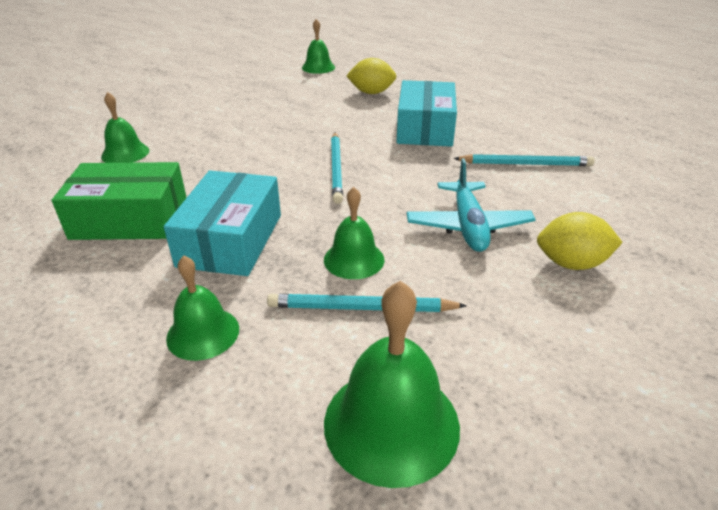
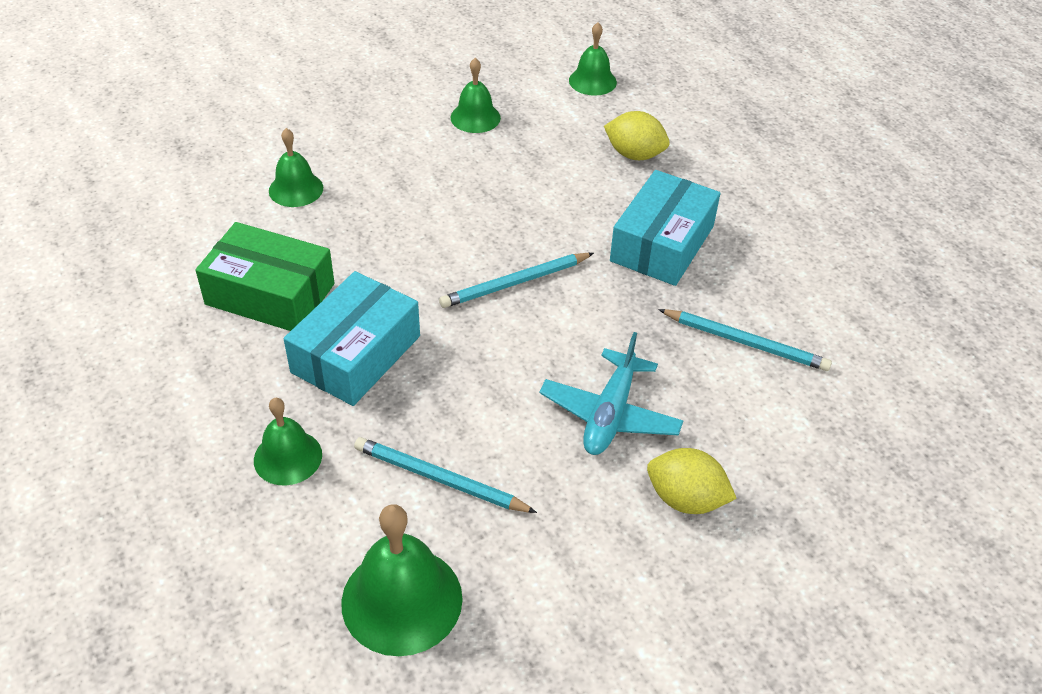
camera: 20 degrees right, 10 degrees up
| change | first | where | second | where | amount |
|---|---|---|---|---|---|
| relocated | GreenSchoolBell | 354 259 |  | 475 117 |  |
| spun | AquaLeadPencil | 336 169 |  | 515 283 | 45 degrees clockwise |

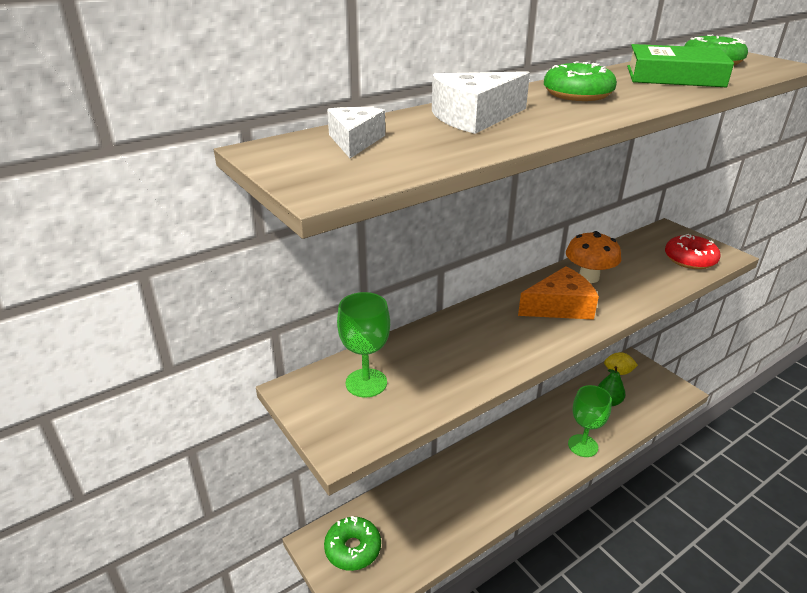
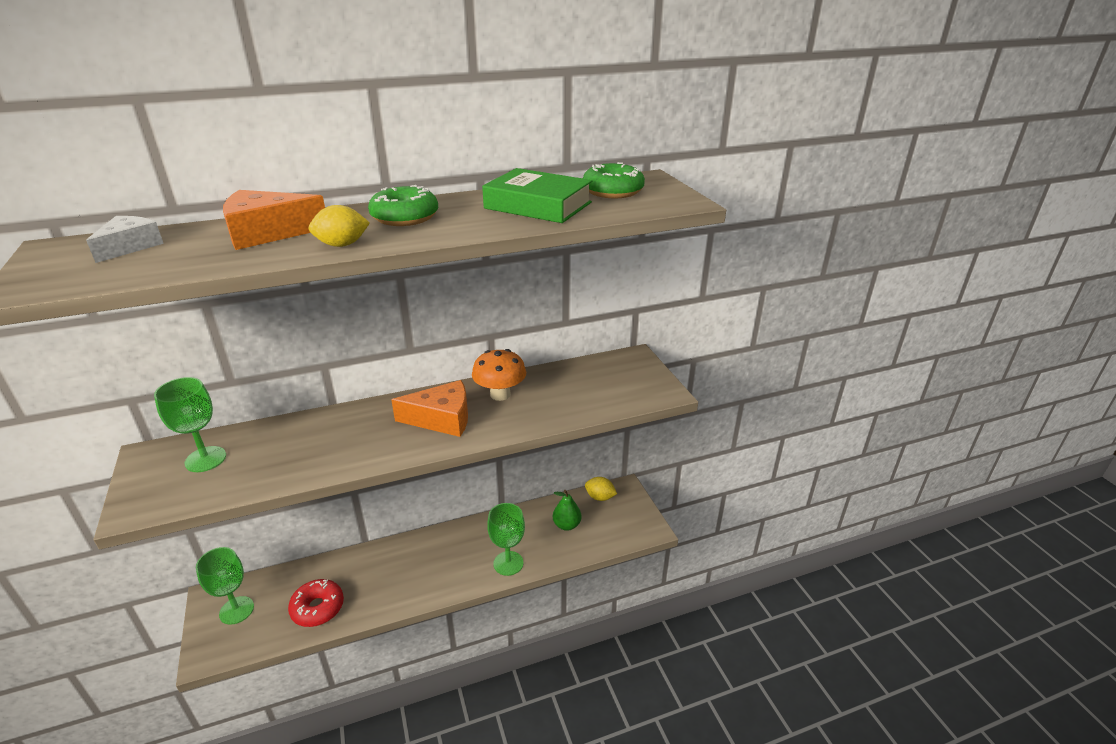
camera: 15 degrees right, 0 degrees up
| change | first | where | second | where | amount |
|---|---|---|---|---|---|
| appeared |  |  | BrightYellowLemon | 342 245 |  |
| relocated | CrimsonDoughnut | 690 259 |  | 318 608 |  |
| exchanged | GreenDoughnut | 353 549 | GreenChalice | 236 610 |  |
| colour | SnowWhitePieceOfCheese | 475 117 | OrangeColouredPieceOfCheese | 268 233 |  |

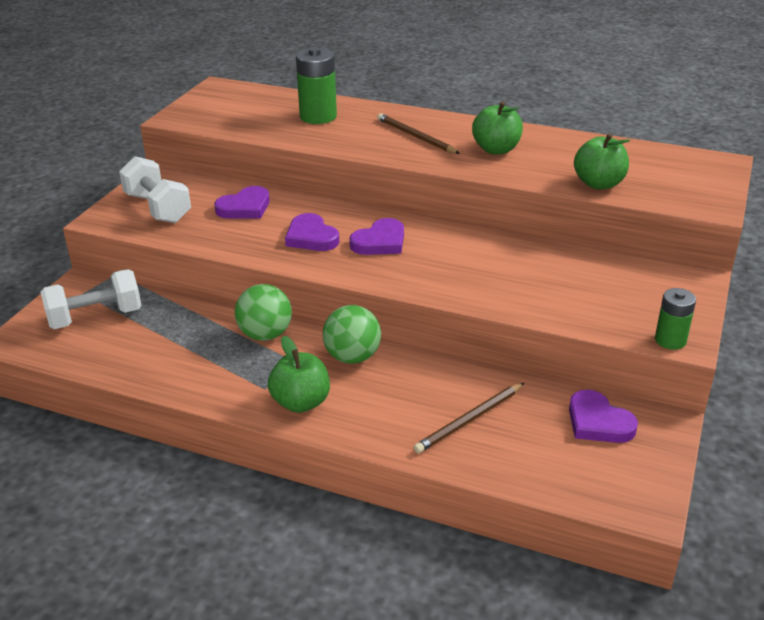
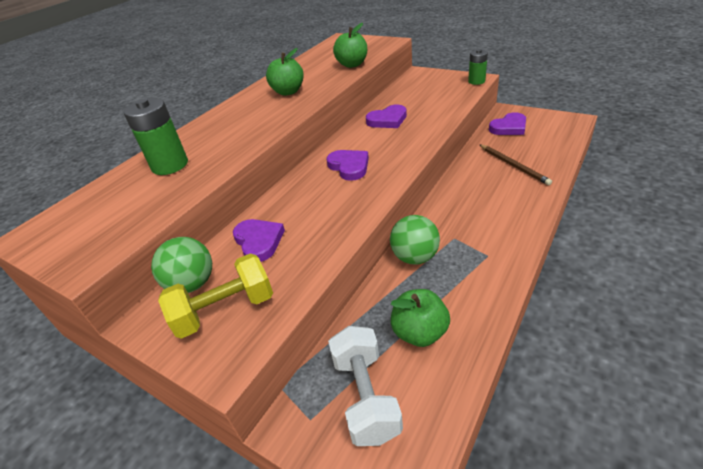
camera: 75 degrees left, 5 degrees up
| change | first | where | second | where | amount |
|---|---|---|---|---|---|
| missing | BrownLeadPencil | 415 136 |  |  |  |
| relocated | GreenApple | 301 402 |  | 419 332 |  |
| relocated | VioletHeartShape | 311 237 |  | 387 120 |  |
| relocated | GreenPlayBall | 352 357 |  | 192 284 |  |
| colour | SnowWhiteHandWeight | 158 208 | BrightYellowHandWeight | 225 310 |  |

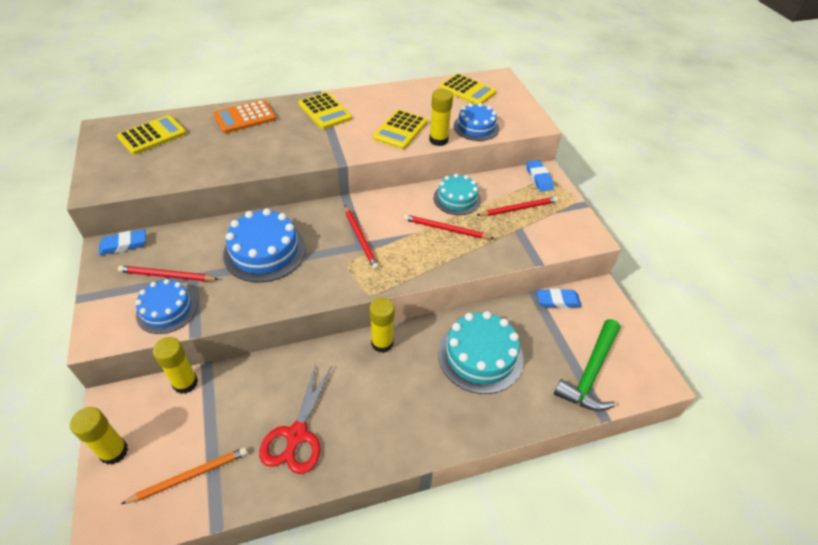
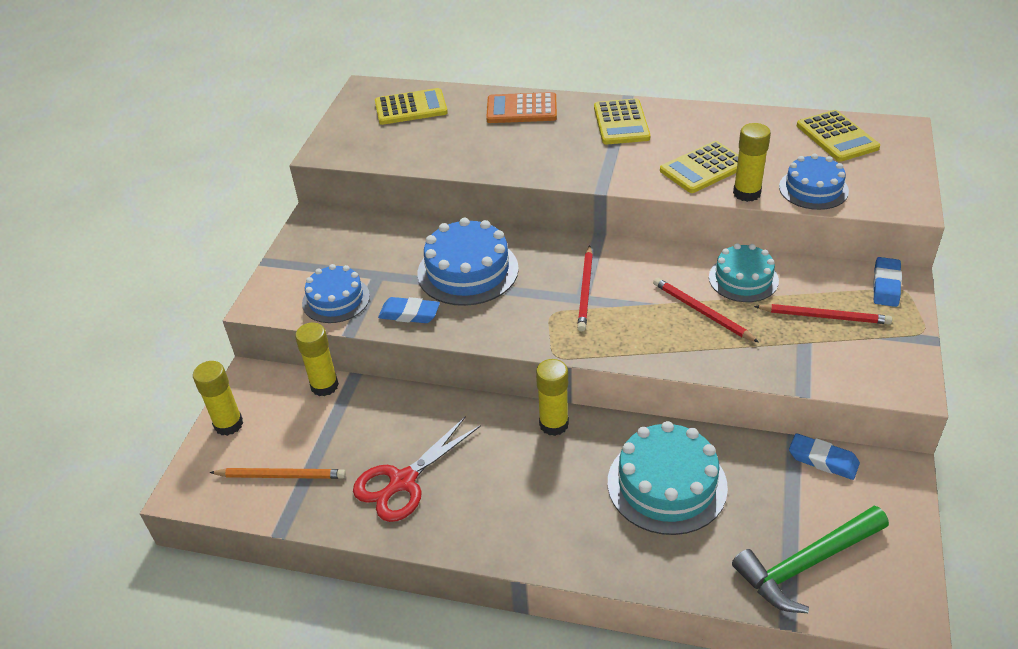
camera: 35 degrees right, 5 degrees down
| change | first | where | second | where | amount |
|---|---|---|---|---|---|
| missing | CrimsonLeadPencil | 167 276 |  |  |  |
| relocated | BlueEraser | 124 245 |  | 409 314 |  |

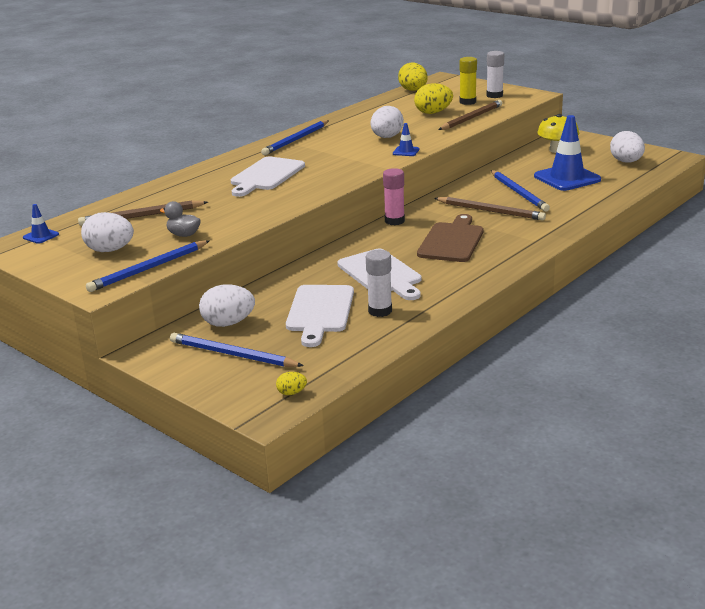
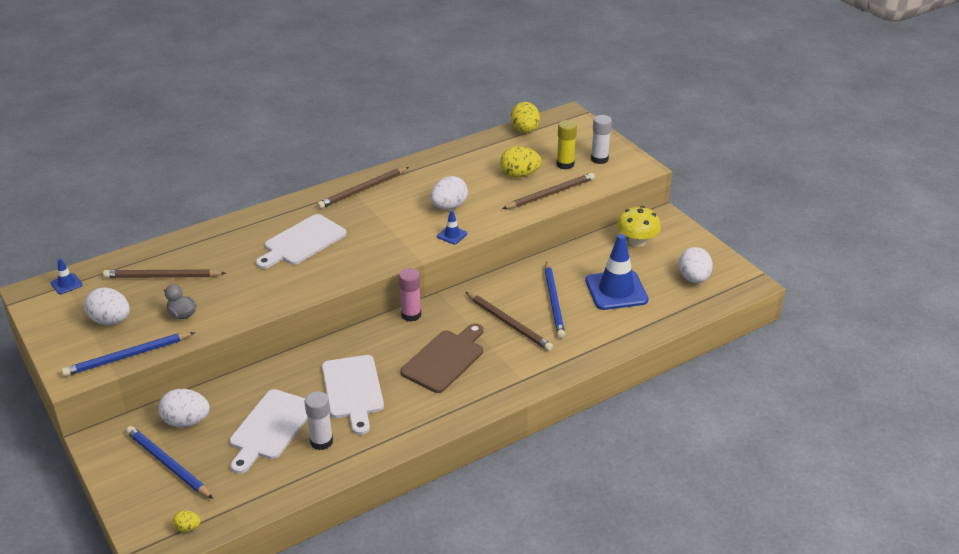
camera: 15 degrees right, 10 degrees up
| change | first | where | second | where | amount |
|---|---|---|---|---|---|
| colour | BlueLeadPencil | 296 140 | BrownLeadPencil | 363 190 |  |

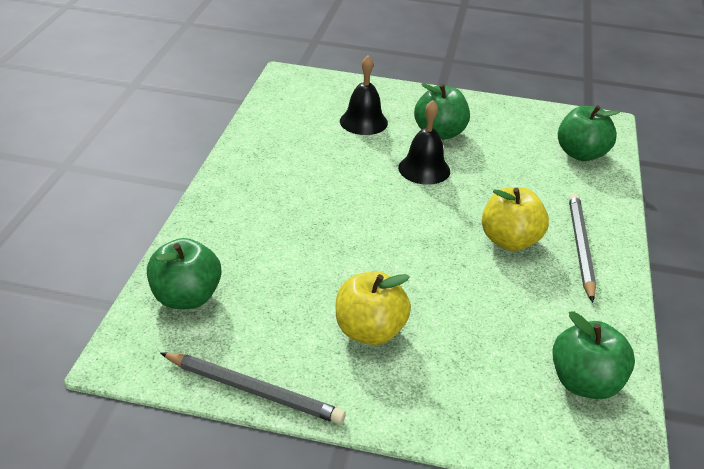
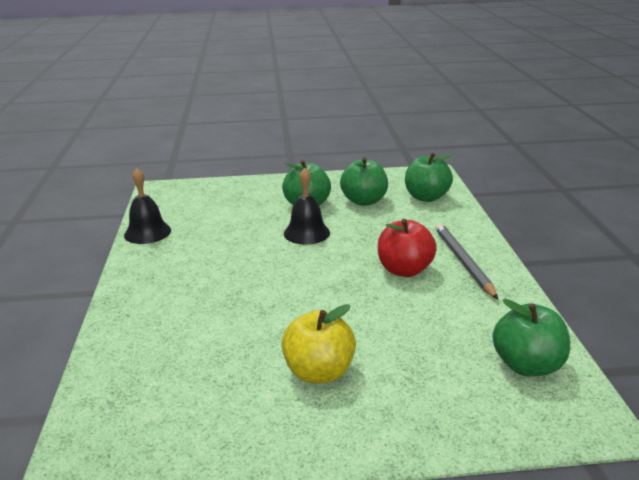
camera: 15 degrees left, 10 degrees down
| change | first | where | second | where | amount |
|---|---|---|---|---|---|
| missing | GreyLeadPencil | 253 390 |  |  |  |
| relocated | GreenApple | 186 297 |  | 364 201 |  |
| relocated | EbonySchoolBell | 363 122 |  | 147 232 |  |
| colour | BrightYellowApple | 509 241 | CrimsonApple | 404 270 |  |

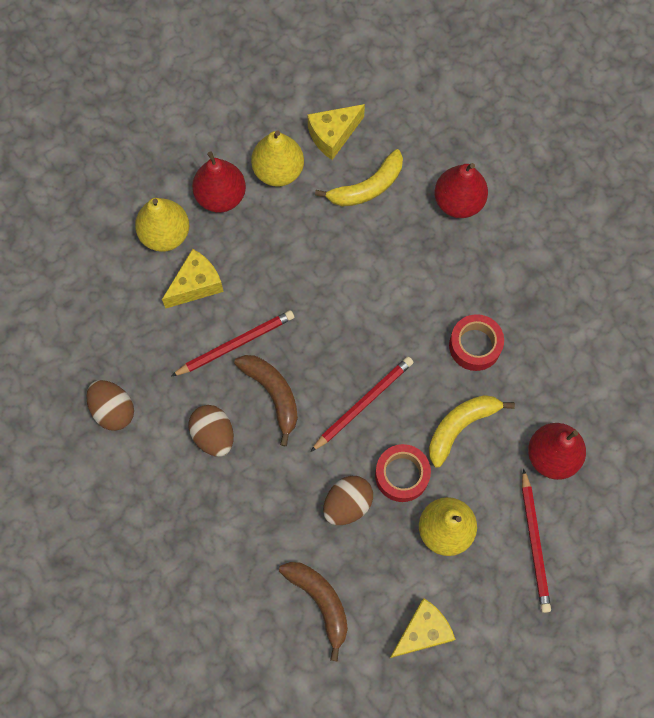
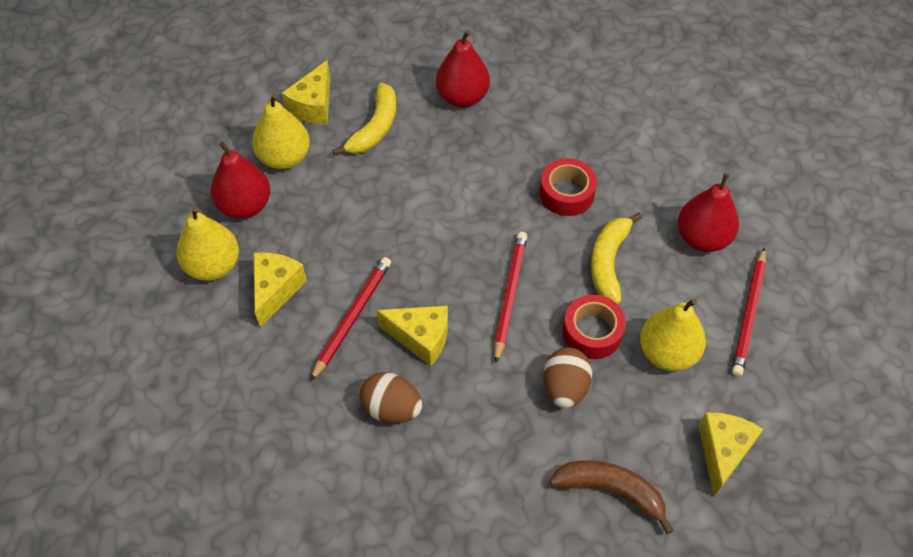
camera: 35 degrees left, 15 degrees down
| change | first | where | second | where | amount |
|---|---|---|---|---|---|
| missing | BrownEgg | 113 410 |  |  |  |
| exchanged | BrownToyBanana | 273 394 | BrightYellowPieceOfCheese | 421 338 |  |
| spun | CrimsonLeadPencil | 535 543 |  | 749 314 | 60 degrees clockwise |

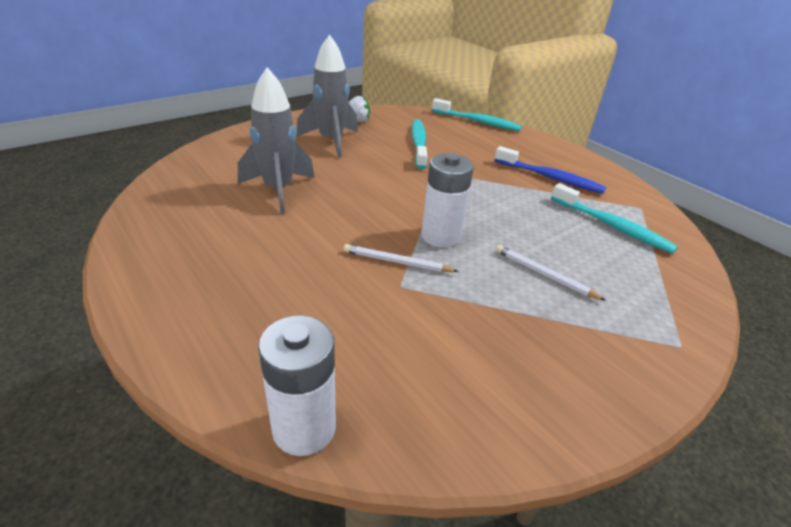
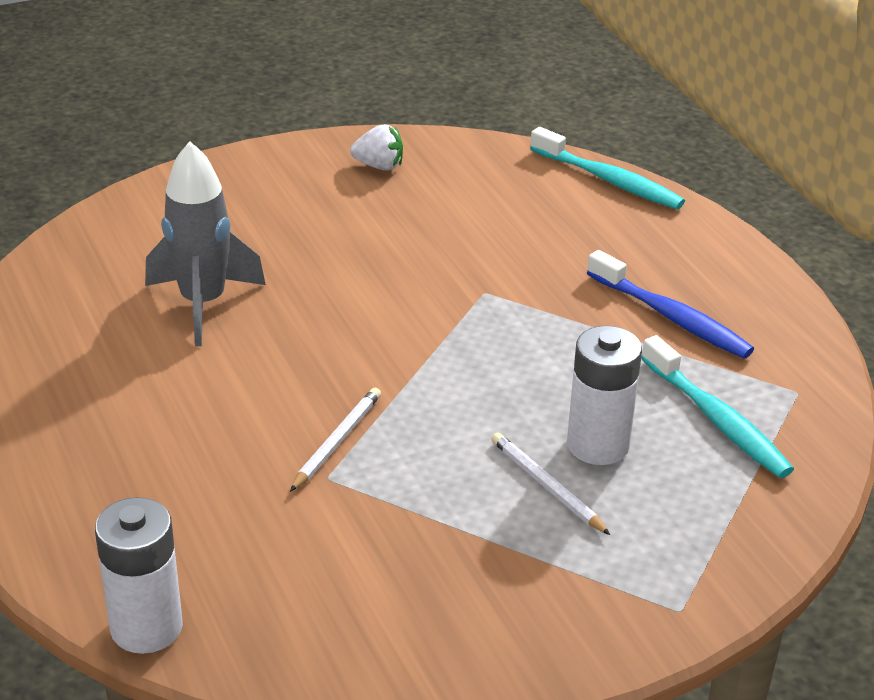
camera: 15 degrees right, 0 degrees up
| change | first | where | second | where | amount |
|---|---|---|---|---|---|
| missing | GreyRocket | 331 141 |  |  |  |
| missing | AquaDentalBrush | 418 144 |  |  |  |
| relocated | SnowWhiteBattery | 440 236 |  | 598 445 |  |
| spun | SnowWhiteLeadPencil | 397 262 |  | 337 442 | 90 degrees clockwise |

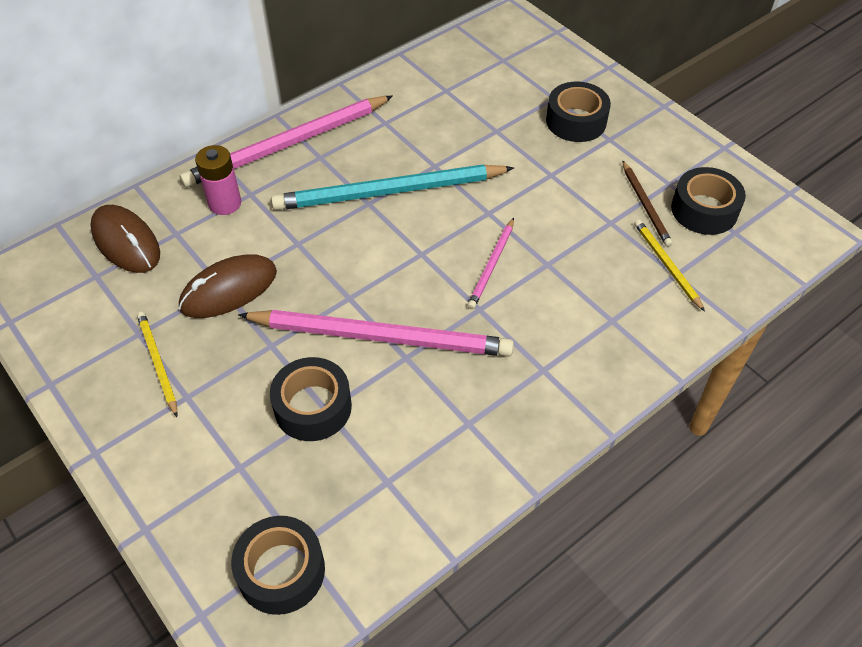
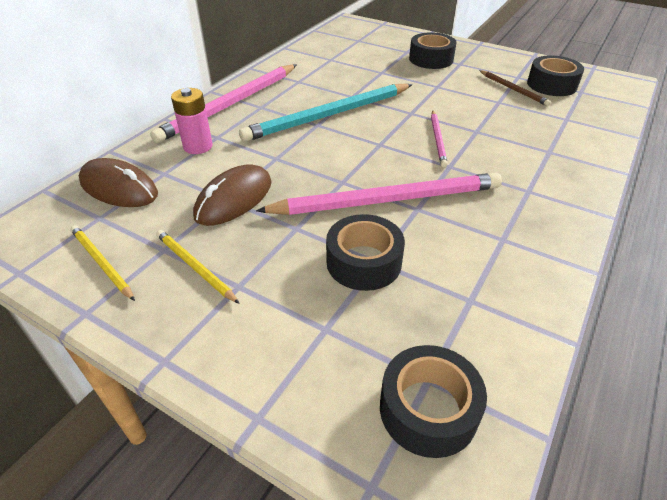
camera: 20 degrees left, 10 degrees down
| change | first | where | second | where | amount |
|---|---|---|---|---|---|
| relocated | BrightYellowLeadPencil | 666 265 |  | 101 263 |  |

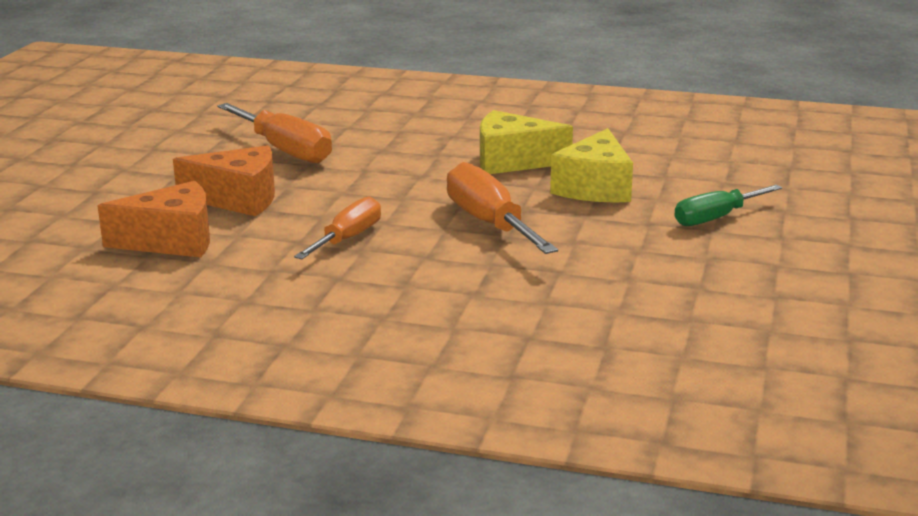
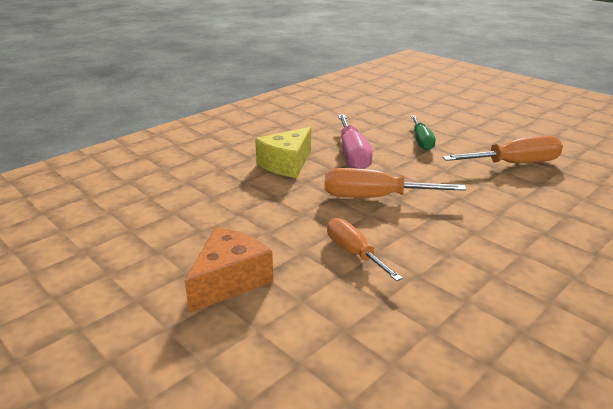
camera: 60 degrees left, 5 degrees up
| change | first | where | second | where | amount |
|---|---|---|---|---|---|
| missing | OrangeColouredPieceOfCheese | 172 241 |  |  |  |
| relocated | OrangeColouredHandScrewdriver | 285 150 |  | 514 164 |  |
| exchanged | BrightYellowPieceOfCheese | 595 188 | RosyHandScrewdriver | 352 155 |  |

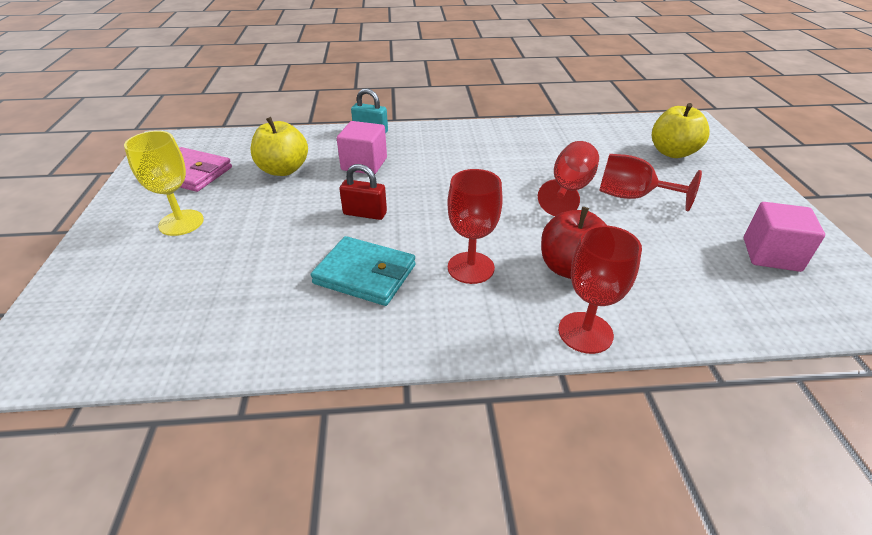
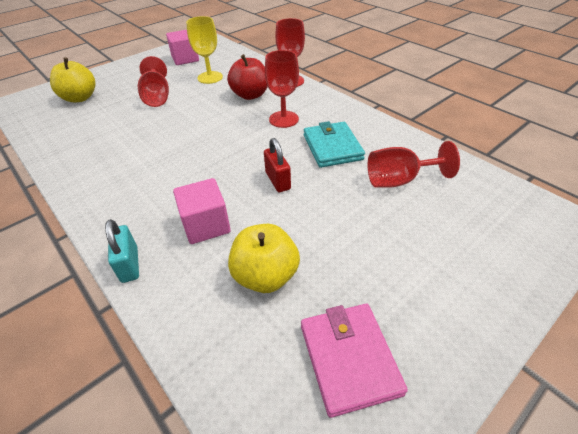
camera: 125 degrees left, 5 degrees up
| change | first | where | second | where | amount |
|---|---|---|---|---|---|
| relocated | BrightYellowChalice | 181 223 |  | 210 77 |  |
| relocated | CrimsonChalice | 569 189 |  | 399 180 |  |

